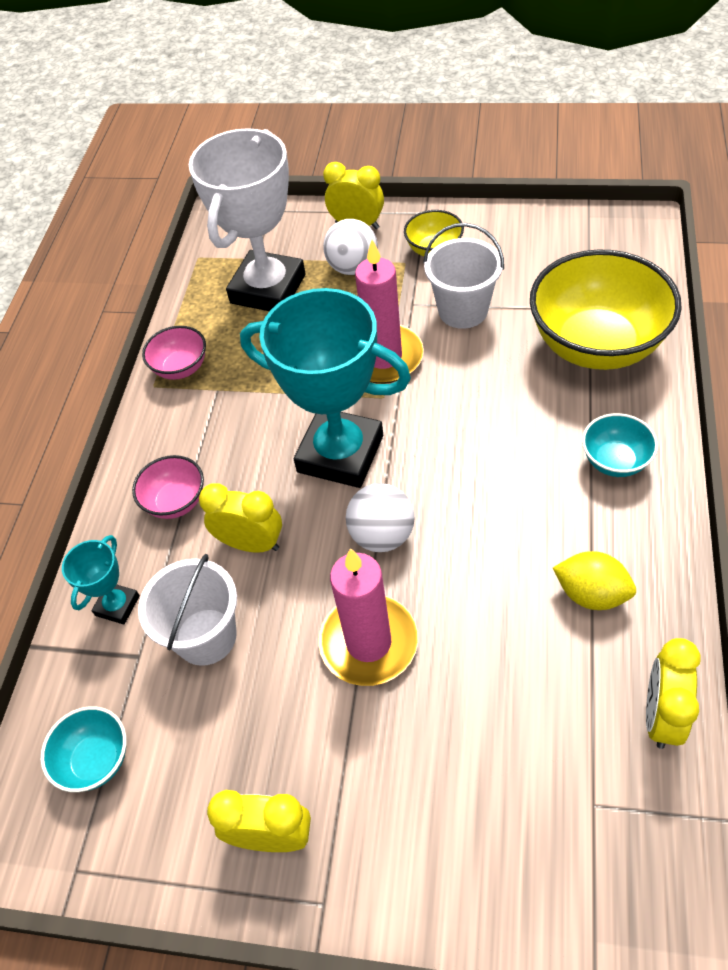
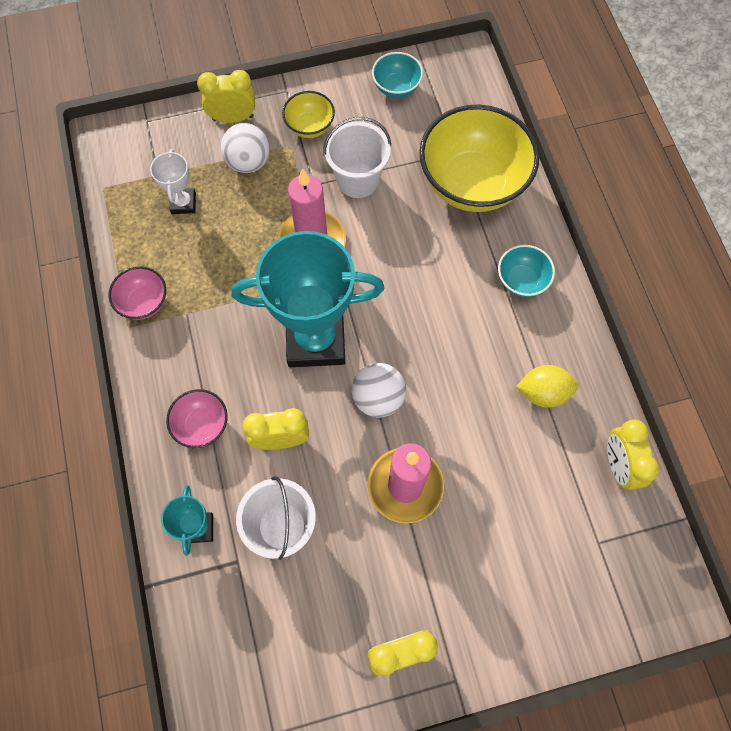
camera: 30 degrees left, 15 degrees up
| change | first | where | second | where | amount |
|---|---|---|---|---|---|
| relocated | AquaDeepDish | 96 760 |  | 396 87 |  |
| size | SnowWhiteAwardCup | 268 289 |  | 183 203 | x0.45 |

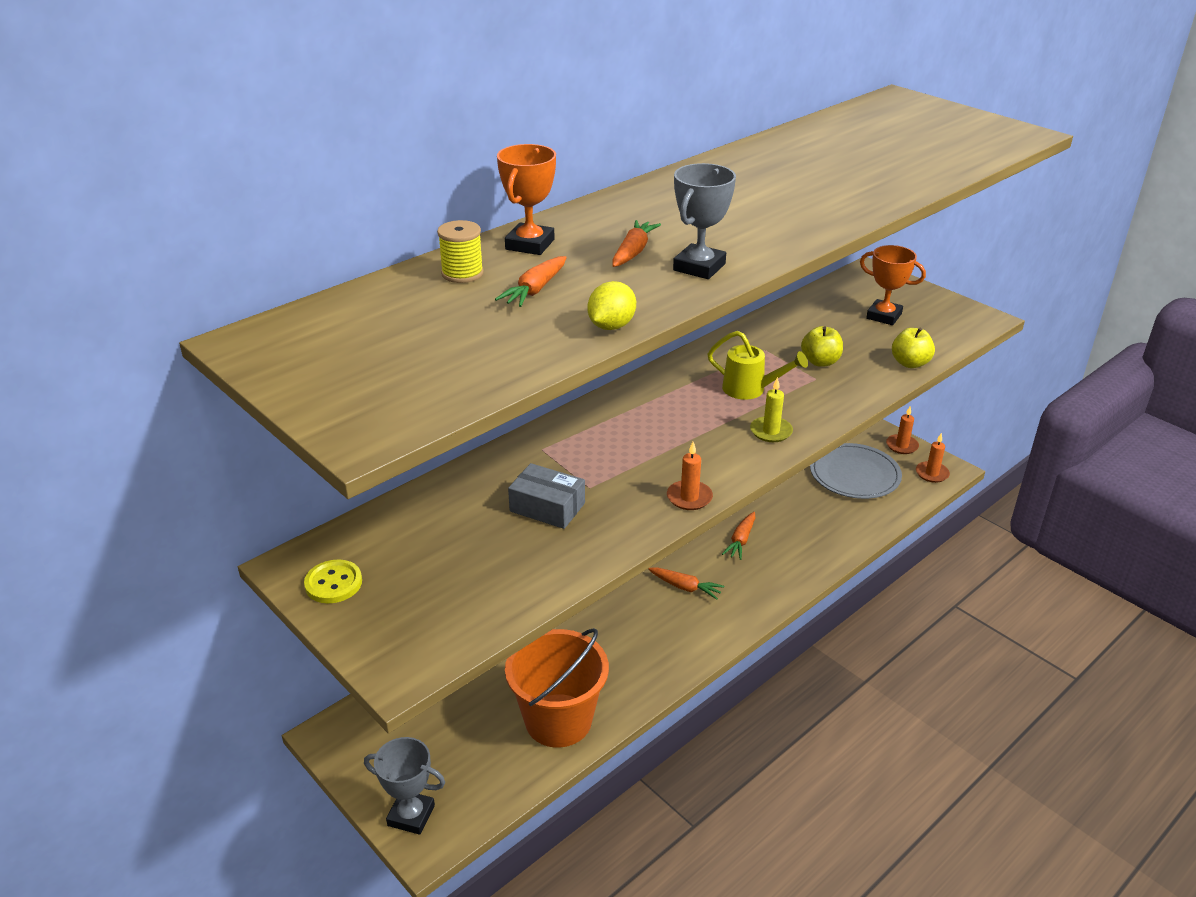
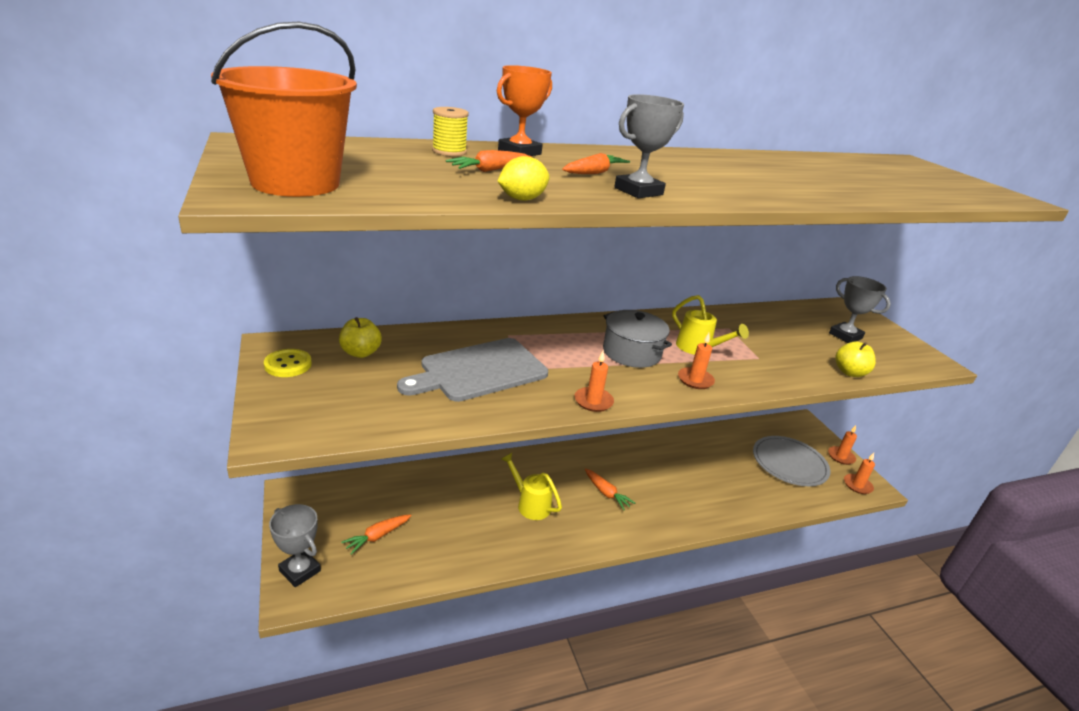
camera: 20 degrees right, 5 degrees down
| change | first | where | second | where | amount |
|---|---|---|---|---|---|
| appeared |  |  | BrightYellowWateringPot | 530 504 |  |
| appeared |  |  | GreyPot | 631 352 |  |
| relocated | OrangeColouredSandBucket | 558 720 |  | 295 183 |  |
| relocated | OrangeColouredCarrot | 741 541 |  | 377 536 |  |
| relocated | BrightYellowApple | 820 362 |  | 360 353 |  |
| exchanged | GreyPackage | 547 507 | GreyBreadBoard | 479 370 |  |
| colour | BrightYellowWaxCandle | 771 431 | OrangeColouredWaxCandle | 695 380 |  |
| colour | OrangeColouredAwardCup | 884 316 | GreyAwardCup | 845 336 |  |

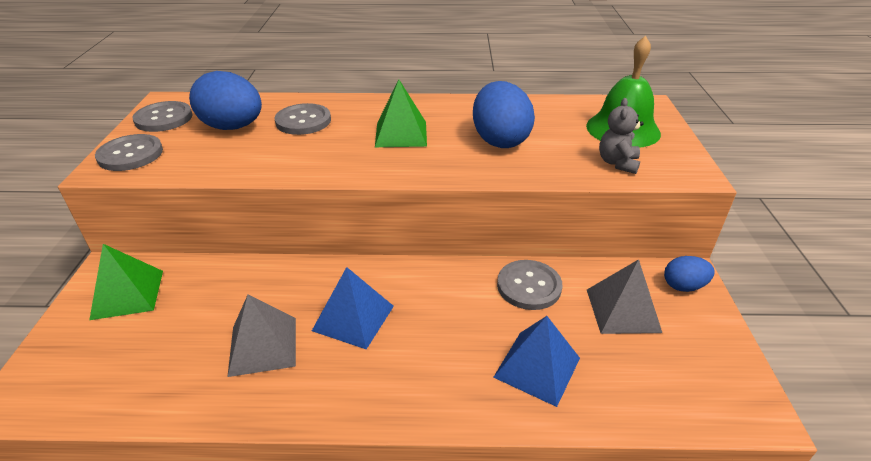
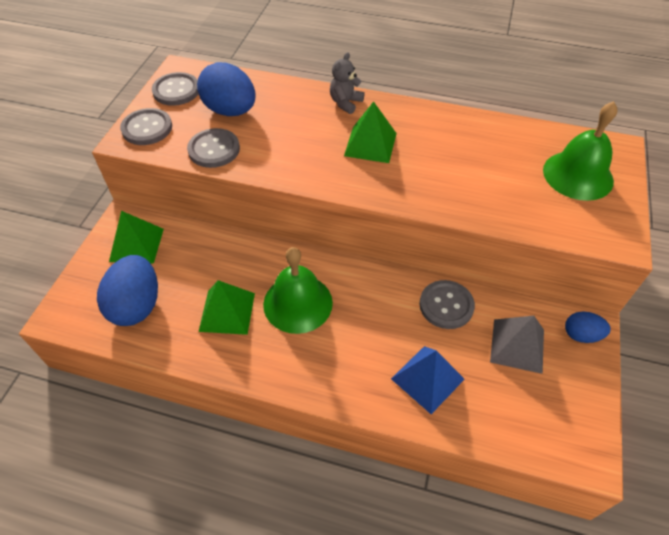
camera: 15 degrees right, 15 degrees up
| change | first | where | second | where | amount |
|---|---|---|---|---|---|
| relocated | GreyButton | 303 121 |  | 214 149 |  |
| relocated | BlueEgg | 500 140 |  | 137 305 |  |
| relocated | GreyStuffedBear | 617 163 |  | 345 103 |  |
| exchanged | BluePyramidShape | 353 318 | GreenSchoolBell | 298 303 |  |
| colour | GreyPyramidShape | 263 346 | GreenPyramidShape | 227 312 |  |

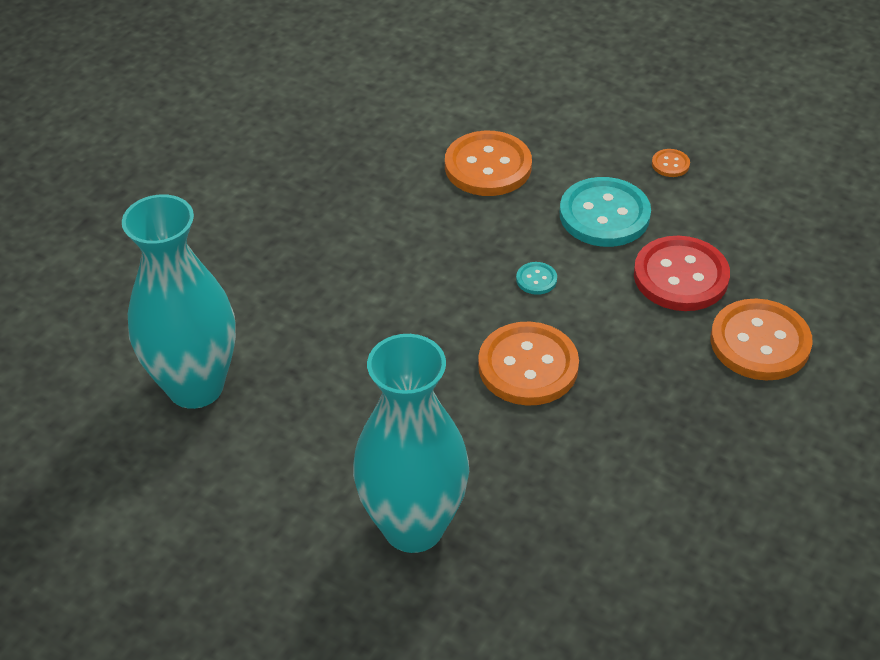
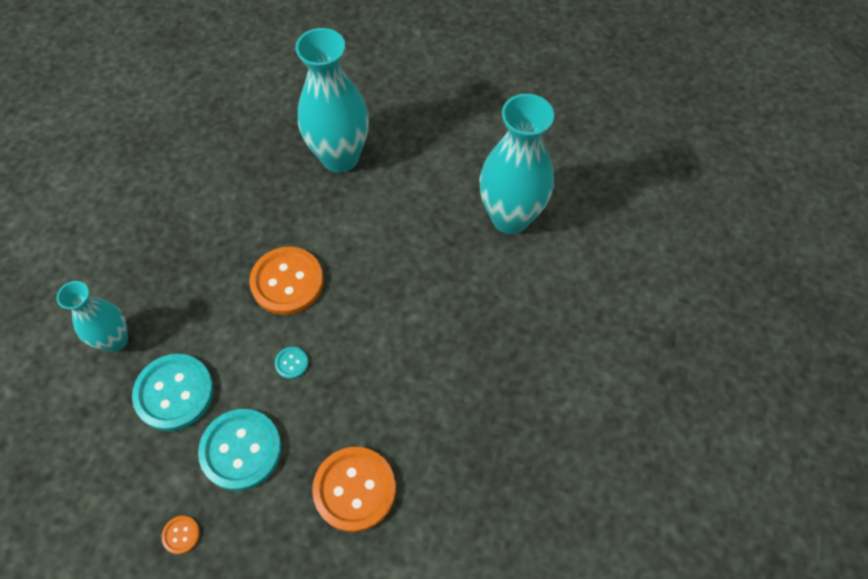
camera: 165 degrees right, 15 degrees up
| change | first | where | second | where | amount |
|---|---|---|---|---|---|
| exchanged | OrangeColouredButton | 760 342 | AquaFlowerVase | 115 340 |  |
| colour | CrimsonButton | 680 276 | AquaButton | 174 393 |  |

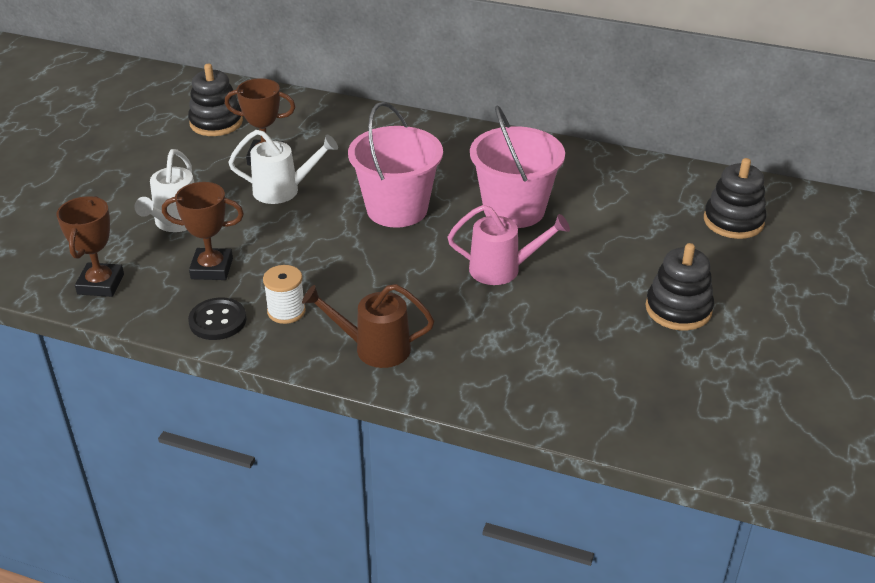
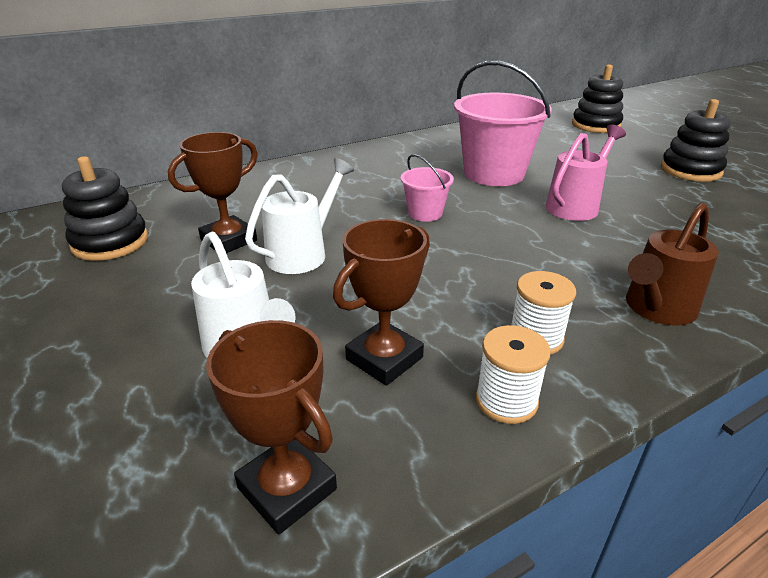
camera: 50 degrees left, 5 degrees down
| change | first | where | second | where | amount |
|---|---|---|---|---|---|
| exchanged | EbonyButton | 217 321 | SnowWhiteSpool | 506 401 |  |
| size | RosySandBucket | 397 209 |  | 425 213 | x0.50 |

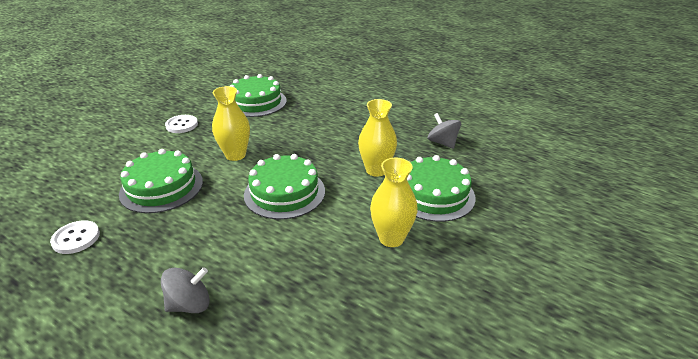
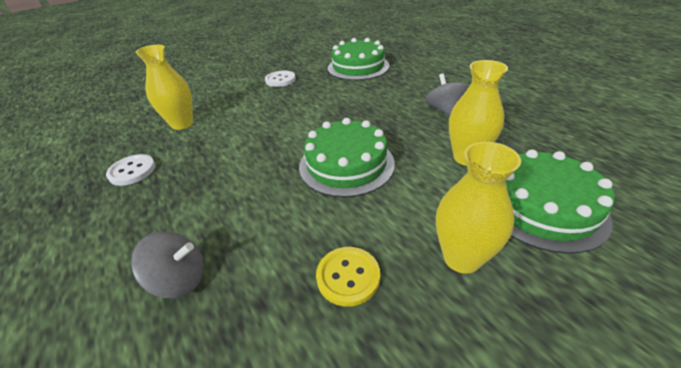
camera: 25 degrees right, 5 degrees up
| change | first | where | second | where | amount |
|---|---|---|---|---|---|
| missing | GreenGateau | 161 187 |  |  |  |
| appeared |  |  | BrightYellowButton | 348 277 |  |
| relocated | BrightYellowFlowerVase | 235 155 |  | 182 124 |  |
| relocated | GreySpinningTop | 442 143 |  | 444 110 |  |

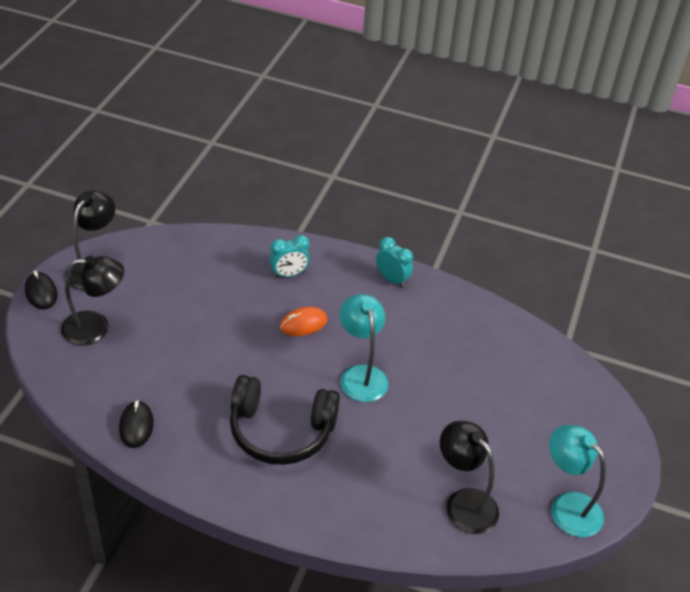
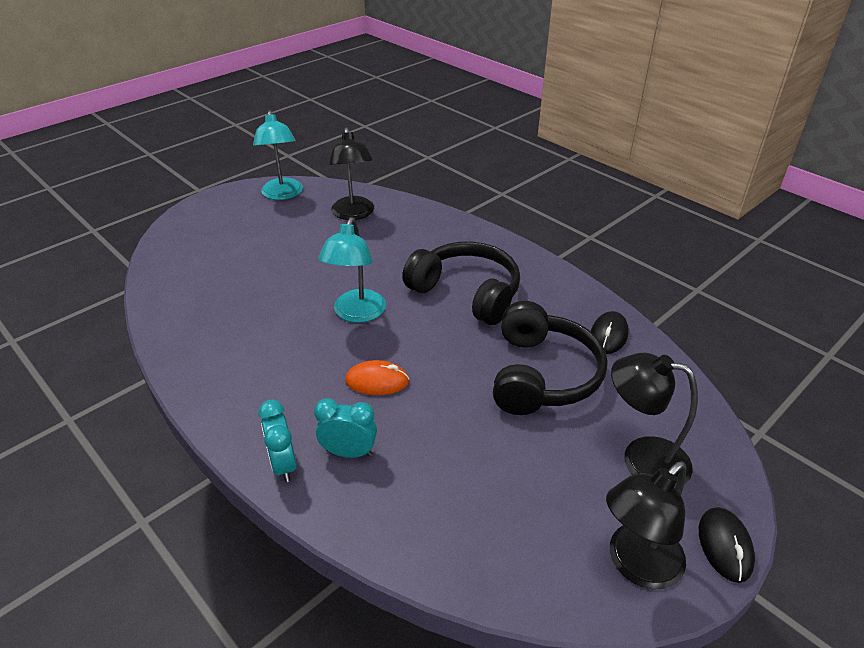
camera: 150 degrees left, 5 degrees down
| change | first | where | second | where | amount |
|---|---|---|---|---|---|
| appeared |  |  | EbonyHeadphones | 541 375 |  |
| relocated | AquaBedsideClock | 392 279 |  | 283 465 |  |

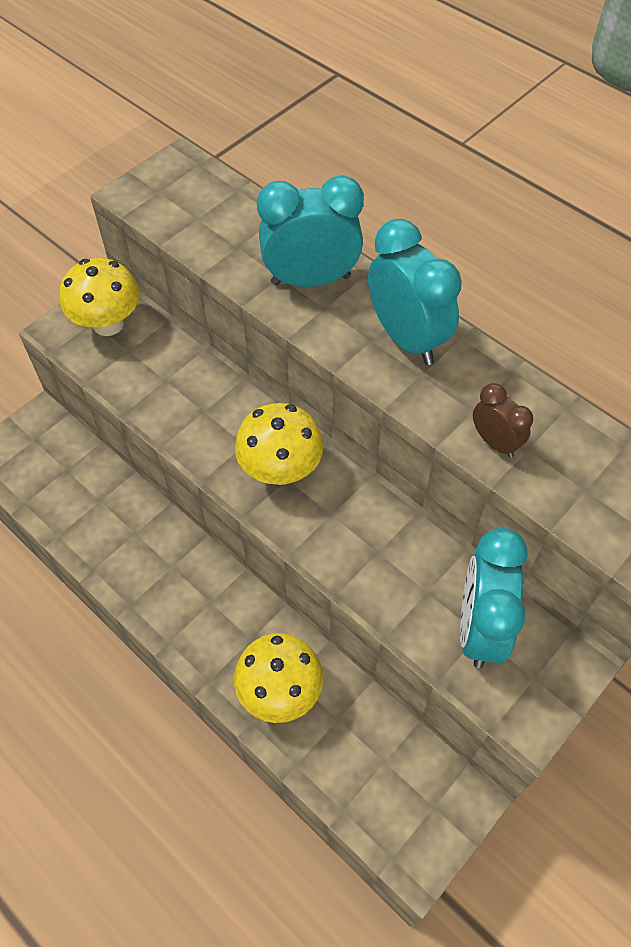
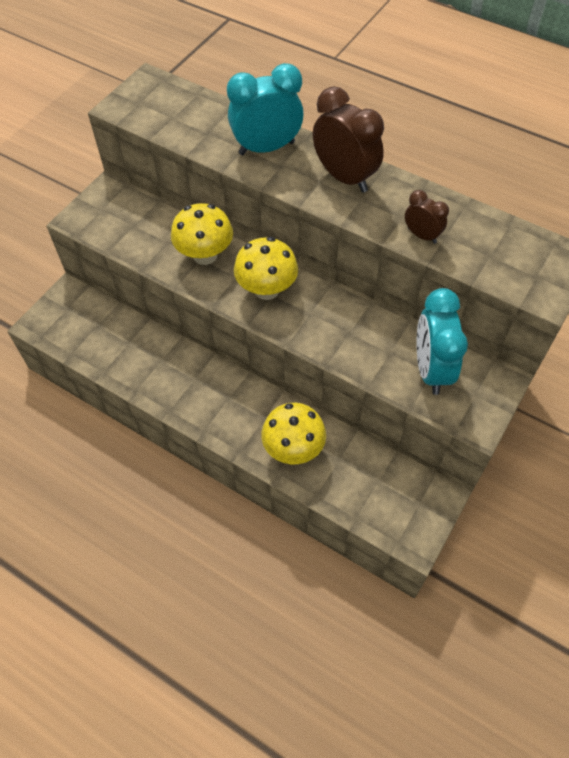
camera: 10 degrees left, 0 degrees up
| change | first | where | second | where | amount |
|---|---|---|---|---|---|
| relocated | BrightYellowToadstool | 108 324 |  | 205 255 |  |
| colour | AquaBedsideClock | 406 338 | BrownBedsideClock | 344 177 |  |

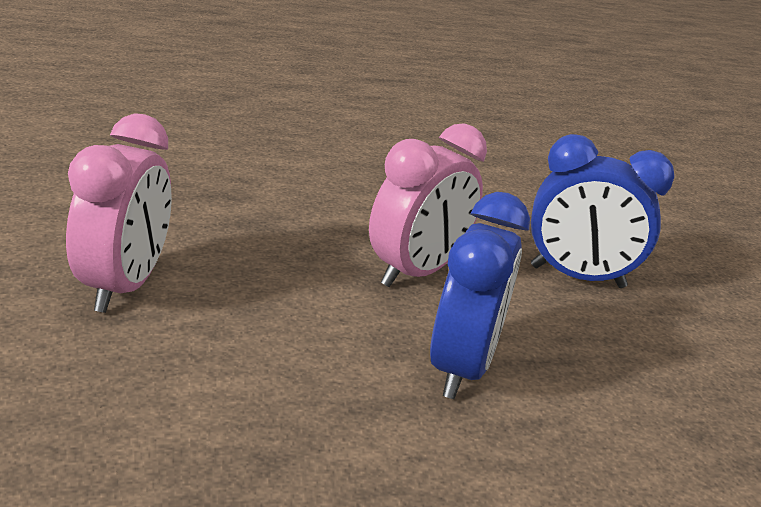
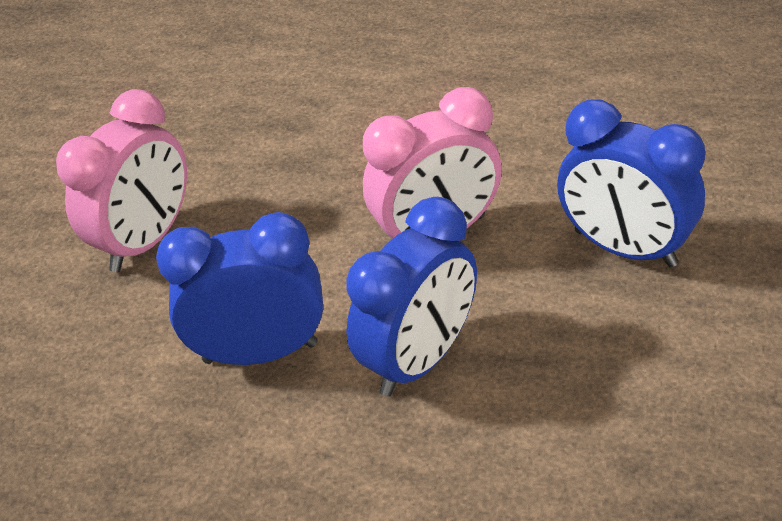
camera: 30 degrees right, 15 degrees up
| change | first | where | second | where | amount |
|---|---|---|---|---|---|
| appeared |  |  | BlueBedsideClock | 260 352 |  |

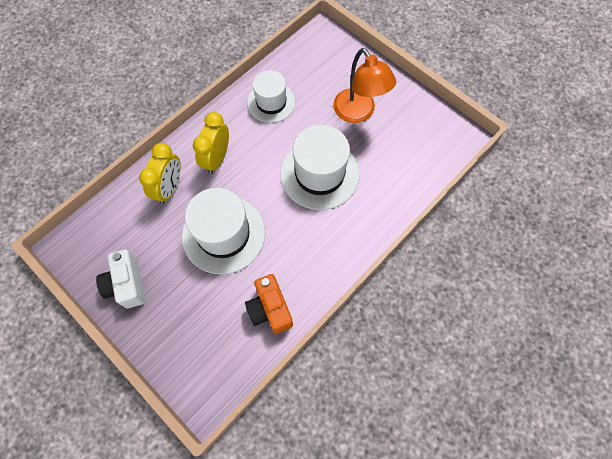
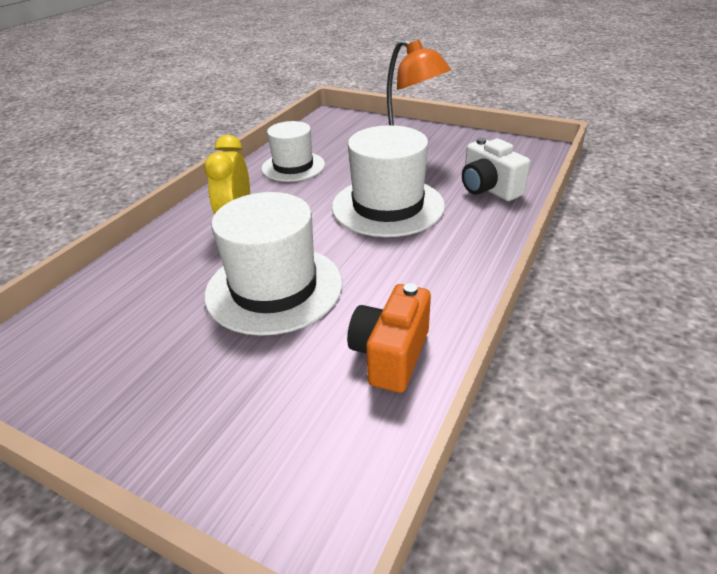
camera: 15 degrees left, 30 degrees down
| change | first | where | second | where | amount |
|---|---|---|---|---|---|
| missing | BrightYellowBedsideClock | 169 188 |  |  |  |
| relocated | SnowWhiteCompactCamera | 127 284 |  | 488 189 |  |
| spun | OrangeColouredCompactCamera | 270 309 |  | 390 355 | 60 degrees clockwise |

